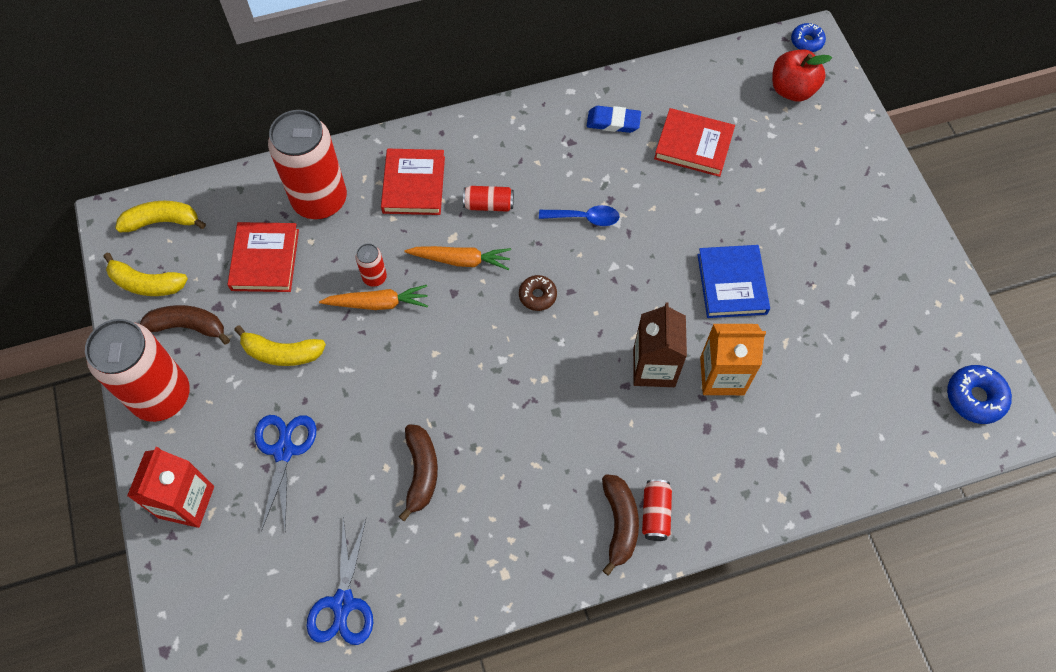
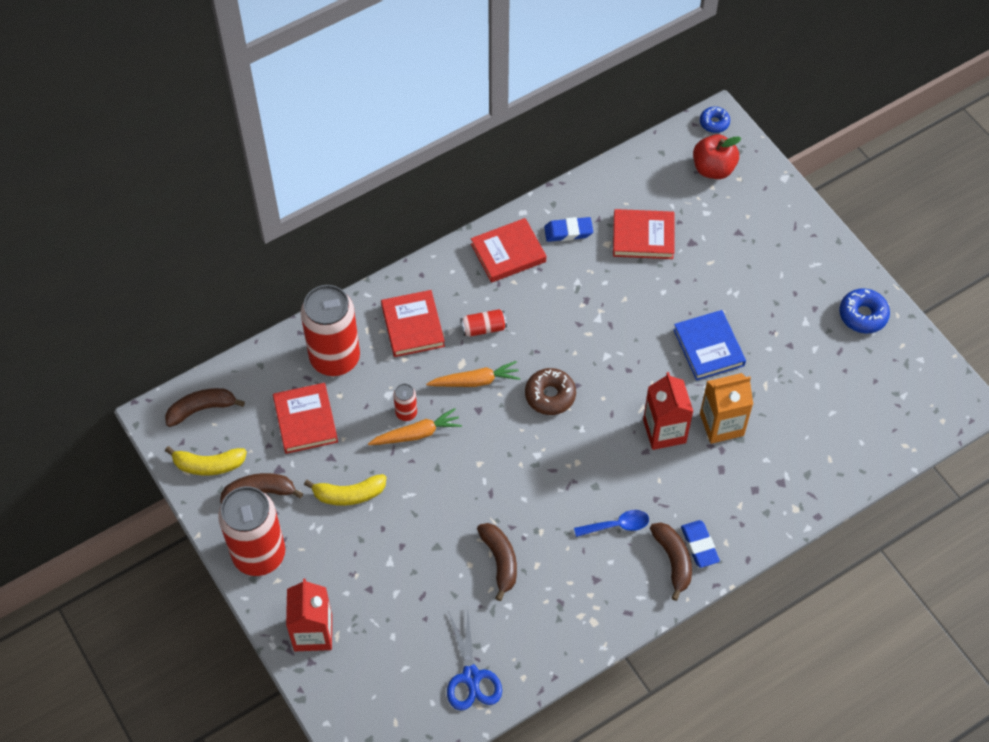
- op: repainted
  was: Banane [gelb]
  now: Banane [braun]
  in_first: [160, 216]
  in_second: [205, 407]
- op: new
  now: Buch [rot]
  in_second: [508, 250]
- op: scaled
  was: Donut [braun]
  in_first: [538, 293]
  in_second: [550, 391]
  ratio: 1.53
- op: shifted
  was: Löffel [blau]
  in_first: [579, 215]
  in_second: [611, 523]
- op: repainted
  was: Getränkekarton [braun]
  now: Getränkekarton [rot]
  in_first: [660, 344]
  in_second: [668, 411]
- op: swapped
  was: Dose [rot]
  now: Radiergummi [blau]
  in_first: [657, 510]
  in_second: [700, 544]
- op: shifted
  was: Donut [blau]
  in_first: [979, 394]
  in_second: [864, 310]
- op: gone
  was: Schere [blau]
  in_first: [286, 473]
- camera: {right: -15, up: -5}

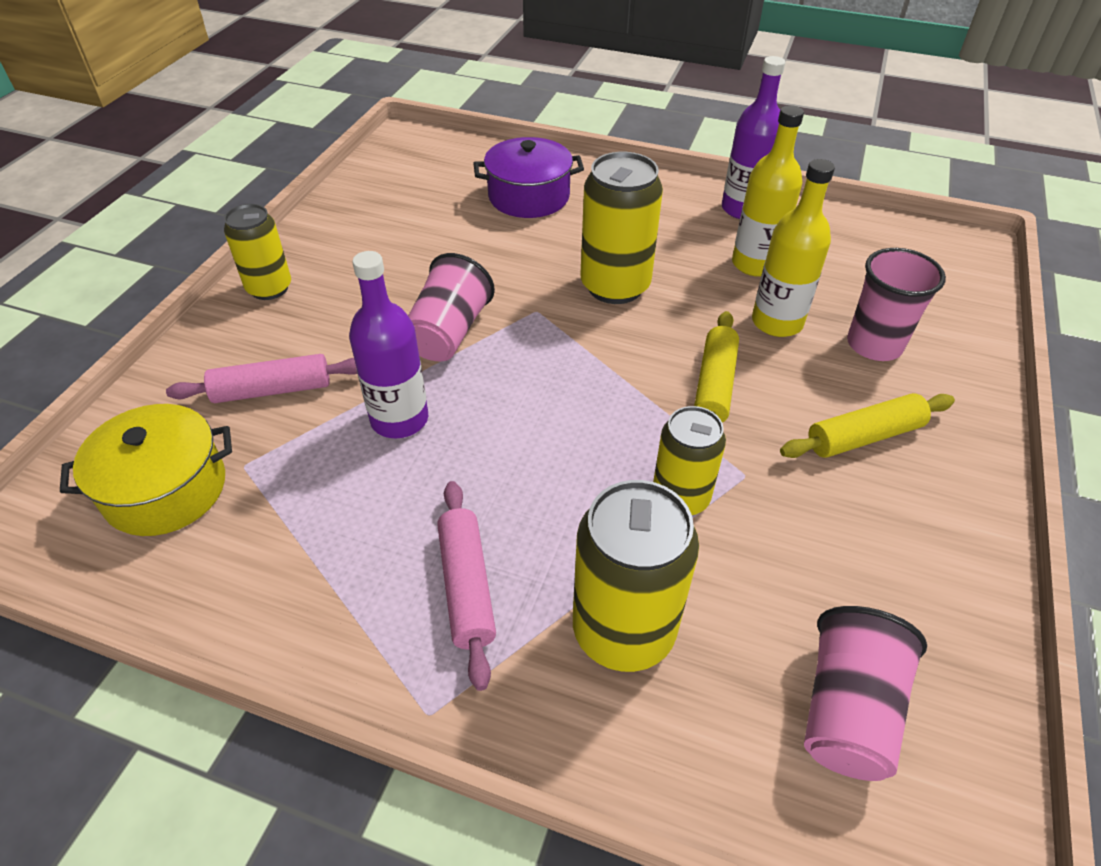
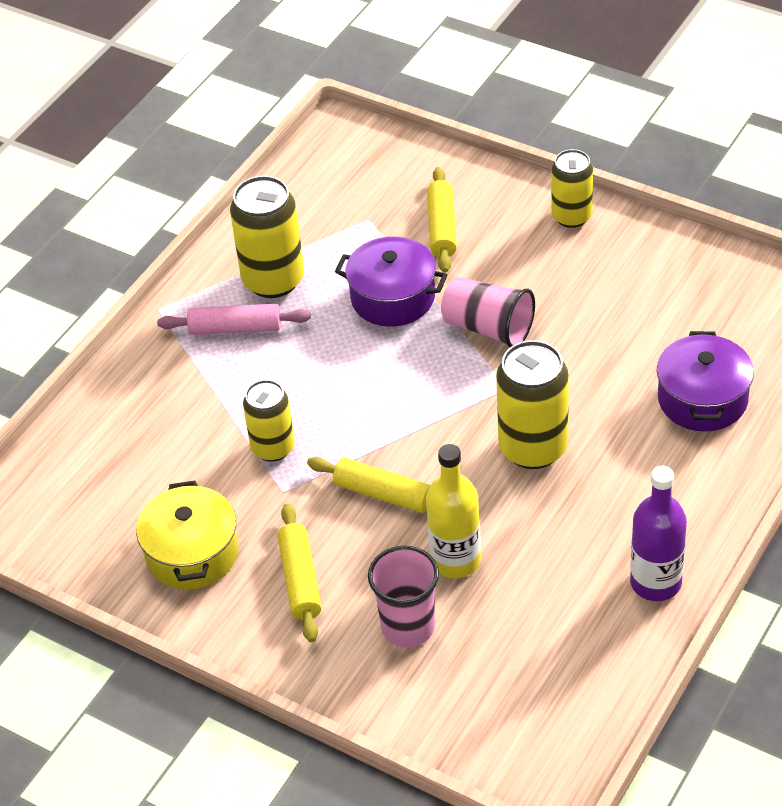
- op: shifted
  was: Kochtopf [gelb]
  in_first: [146, 470]
  in_second: [187, 534]
- op: shifted
  was: Dose [gelb]
  in_first: [636, 576]
  in_second: [267, 236]
- op: swapped
  was: Flasche [lila]
  now: Kochtopf [lila]
  in_first: [388, 344]
  in_second: [391, 281]
- op: repainted
  was: Nudelholz [rosa]
  now: Nudelholz [gelb]
  in_first: [261, 378]
  in_second: [442, 220]
- op: gone
  was: Flasche [gelb]
  in_first: [768, 191]
- op: gone
  was: Becher [rosa]
  in_first: [865, 693]
- camera: {right: 105, up: 0}

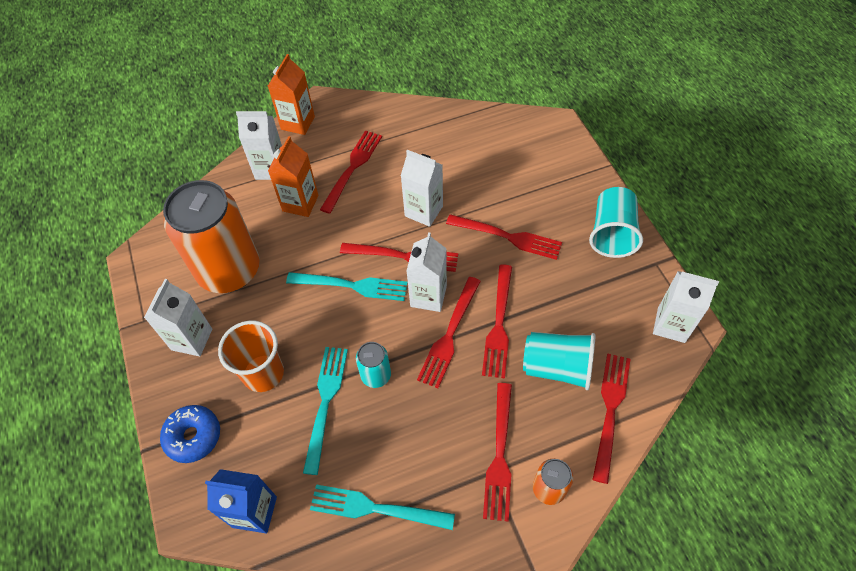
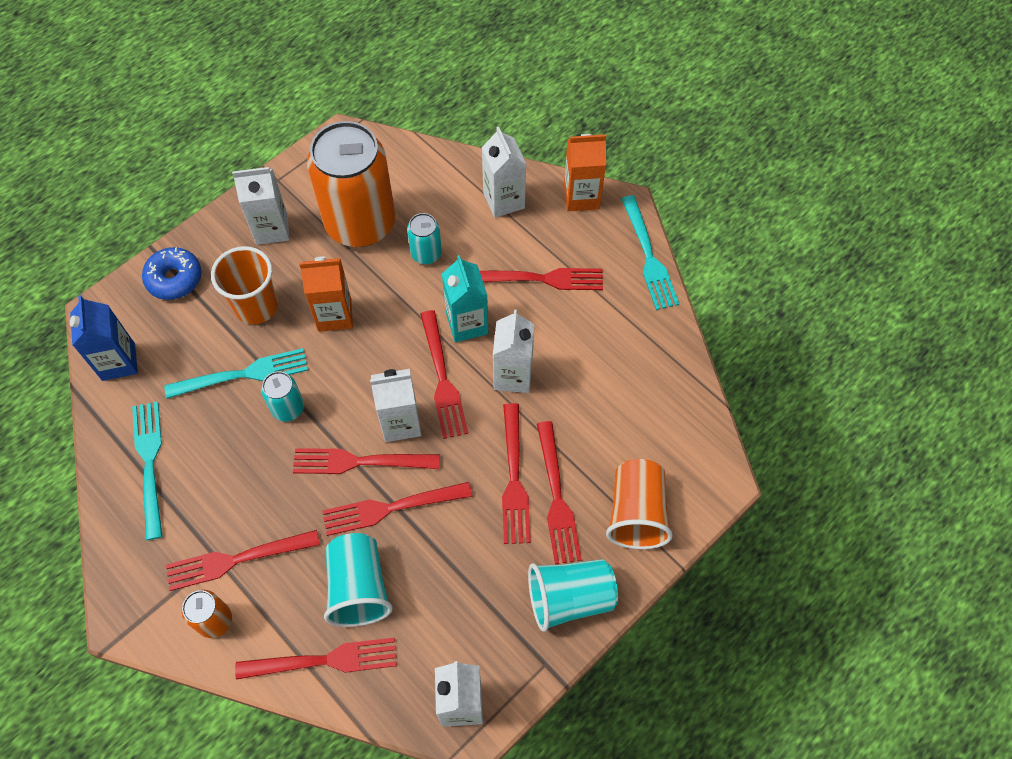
- op: shifted
  was: Getränkekarton [orange]
  in_first: [293, 176]
  in_second: [326, 294]
- op: new
  now: Dose [türkis]
  in_second: [424, 238]
- op: new
  now: Getränkekarton [türkis]
  in_second: [465, 298]
- op: new
  now: Gabel [rot]
  in_second: [559, 492]
- op: new
  now: Becher [orange]
  in_second: [639, 504]
- op: shifted
  was: Gabel [türkis]
  in_first: [347, 286]
  in_second: [650, 252]
- camera: {right: 65, up: 5}

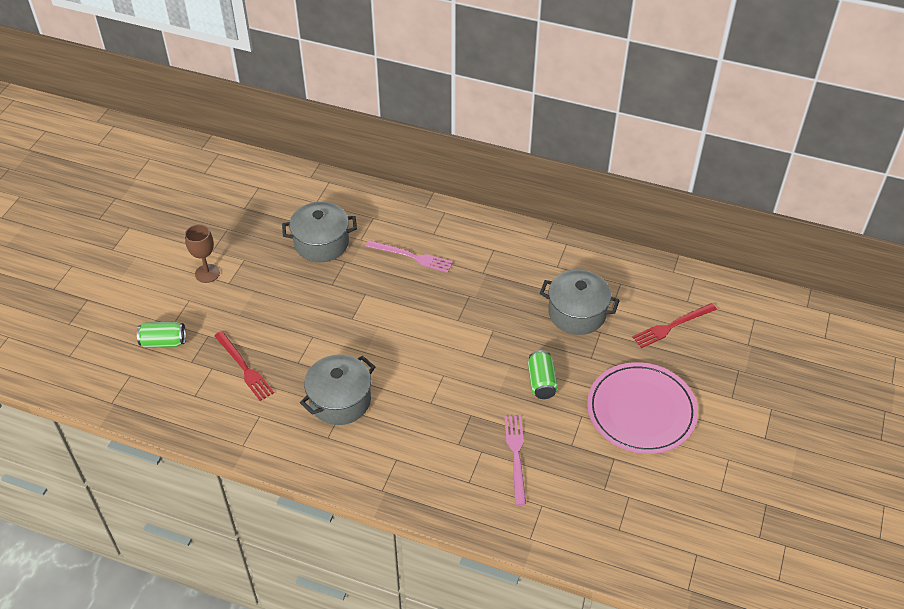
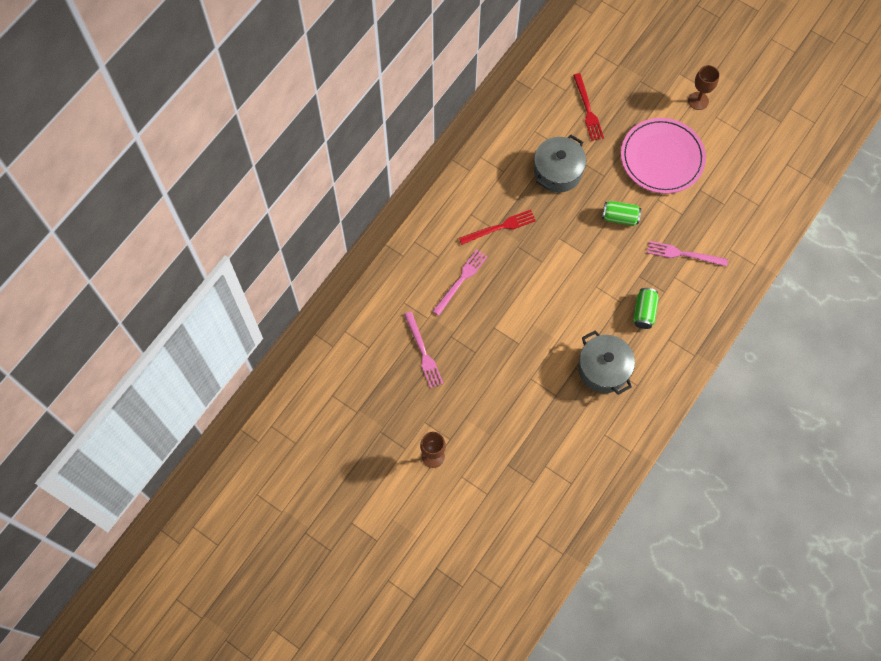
- op: swapped
  was: Kochtopf [grau]
  now: Gabel [rosa]
  in_first: [319, 232]
  in_second: [423, 350]
- op: shifted
  was: Gabel [rot]
  in_first: [244, 366]
  in_second: [497, 227]
- op: shifted
  was: Dose [grün]
  in_first: [161, 334]
  in_second: [646, 308]
- op: new
  now: Kelch [braun]
  in_second: [703, 87]
- camera: {right: -75, up: 20}

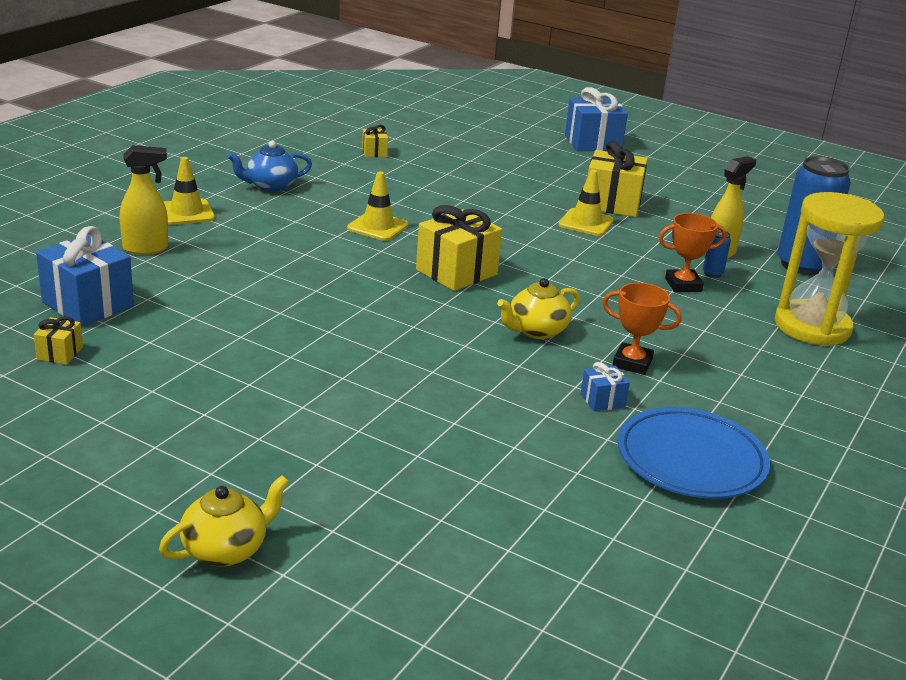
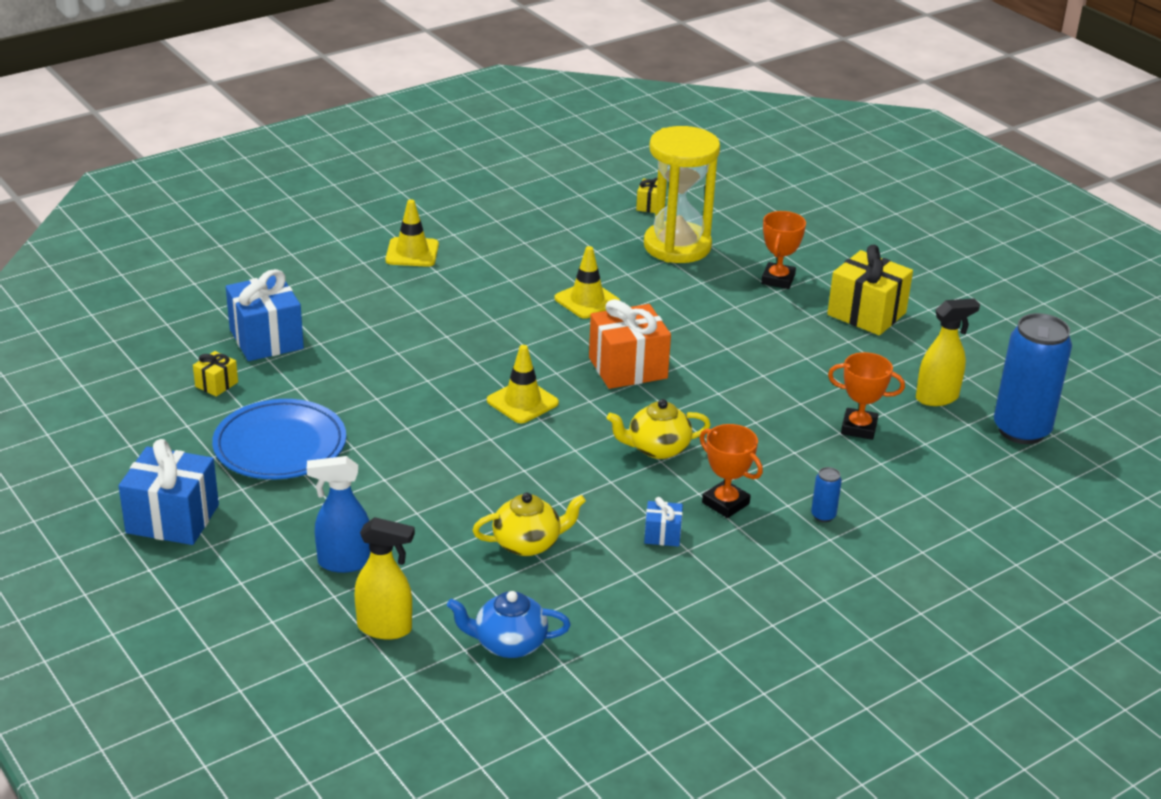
- op: shifted
  was: Geschenk [blau]
  in_first: [596, 119]
  in_second: [169, 492]
- op: shifted
  was: Teller [blau]
  in_first: [694, 453]
  in_second: [279, 439]
- op: new
  now: Sprühflasche [blau]
  in_second: [339, 514]
- op: shifted
  was: Sprühflasche [gelb]
  in_first: [144, 200]
  in_second: [384, 578]
- op: shifted
  was: Teekanne [blau]
  in_first: [270, 166]
  in_second: [509, 624]
- op: shifted
  was: Teekanne [gelb]
  in_first: [224, 521]
  in_second: [529, 524]
- op: shifted
  was: Leitkegel [gelb]
  in_first: [586, 202]
  in_second: [523, 384]
- op: repainted
  was: Geschenk [gelb]
  now: Geschenk [orange]
  in_first: [459, 248]
  in_second: [630, 344]
- op: shifted
  was: Sanduhr [gelb]
  in_first: [829, 269]
  in_second: [682, 194]
- op: new
  now: Pokal [orange]
  in_second: [783, 250]
- op: shifted
  was: Dose [blau]
  in_first: [717, 254]
  in_second: [826, 494]
- camera: {right: 25, up: 5}

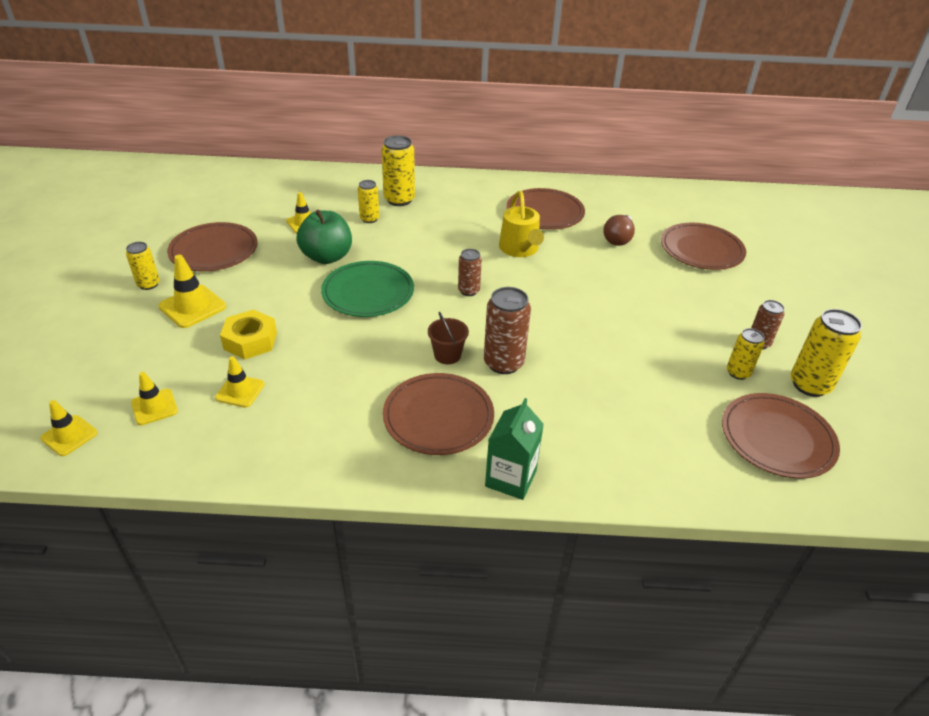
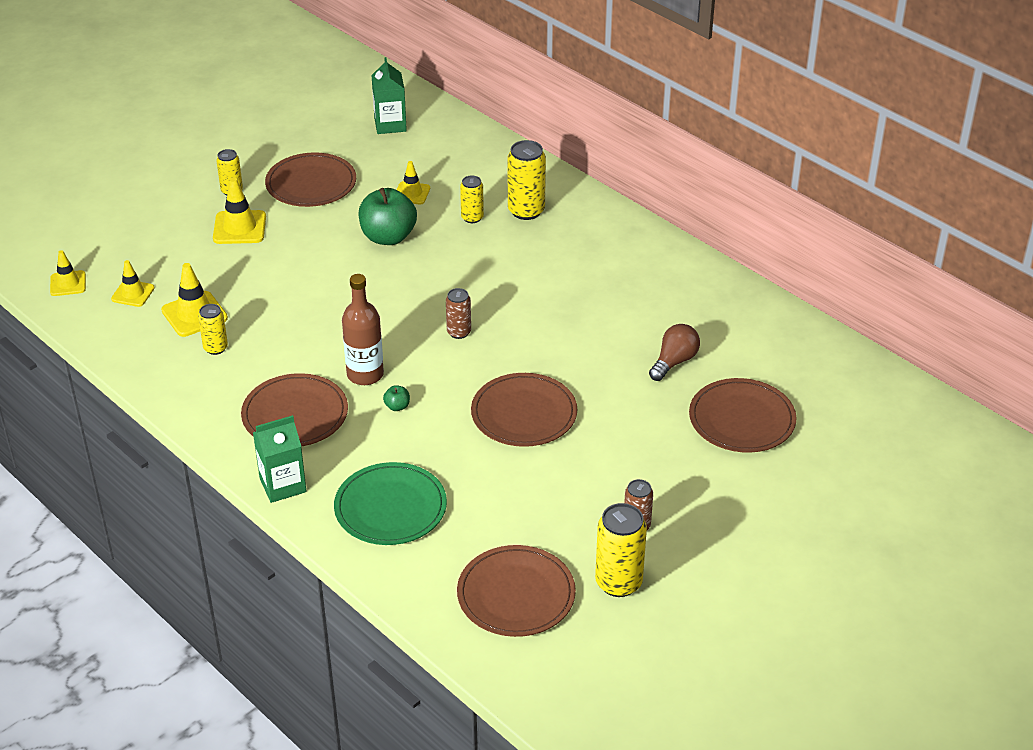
- op: scaled
  was: Leitkegel [gelb]
  in_first: [240, 381]
  in_second: [194, 300]
  ratio: 1.52
- op: shifted
  was: Dose [gelb]
  in_first: [746, 354]
  in_second: [213, 329]
- op: shifted
  was: Teller [grün]
  in_first: [367, 289]
  in_second: [390, 503]
- op: swapped
  was: Eimer [braun]
  now: Flasche [braun]
  in_first: [448, 338]
  in_second: [363, 329]
- op: new
  now: Getränkekarton [grün]
  in_second: [389, 95]
- op: swapped
  was: Dose [braun]
  now: Apfel [grün]
  in_first: [507, 330]
  in_second: [396, 398]
- op: shifted
  was: Teller [braun]
  in_first: [545, 209]
  in_second: [524, 410]
- op: rotated
  was: Glühbirne [braun]
  in_first: [619, 230]
  in_second: [674, 352]
  clockwise: 150
- op: gone
  was: Sechskantmutter [gelb]
  in_first: [248, 334]
- op: gone
  was: Gießkanne [gelb]
  in_first: [521, 224]
- camera: {right: 45, up: 0}

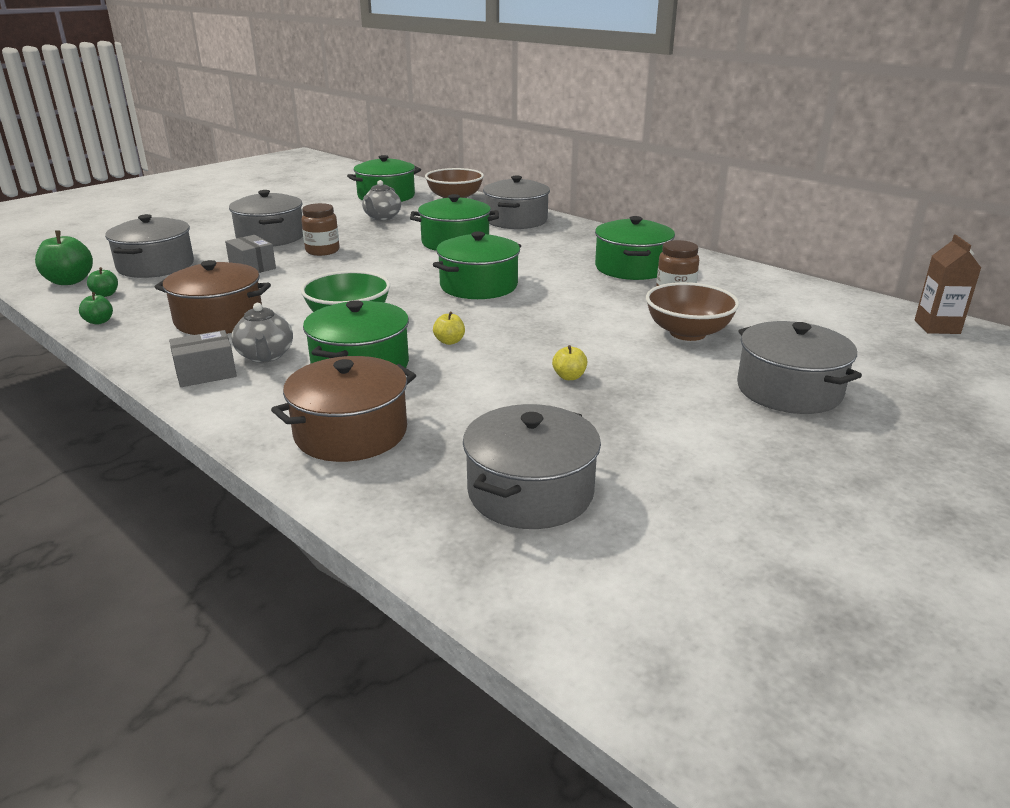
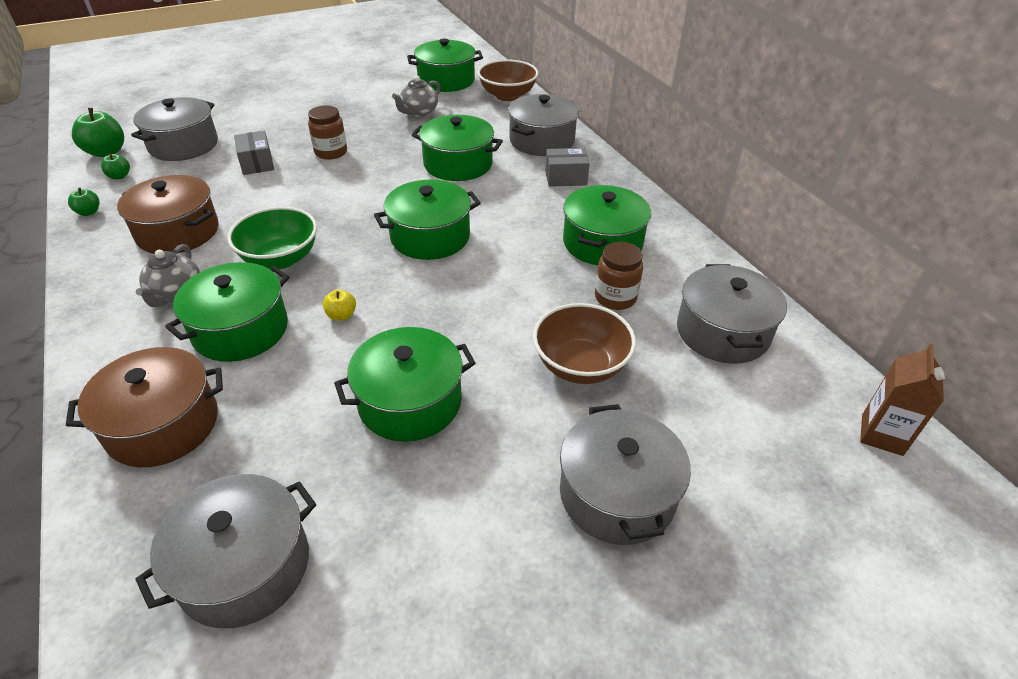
- op: swapped
  was: Apfel [gelb]
  now: Kochtopf [grün]
  in_first: [569, 362]
  in_second: [405, 384]
- op: shifted
  was: Schachtel [grau]
  in_first: [203, 358]
  in_second: [567, 167]
- op: shifted
  was: Kochtopf [grau]
  in_first: [266, 218]
  in_second: [732, 314]
- camera: {right: 20, up: 15}

